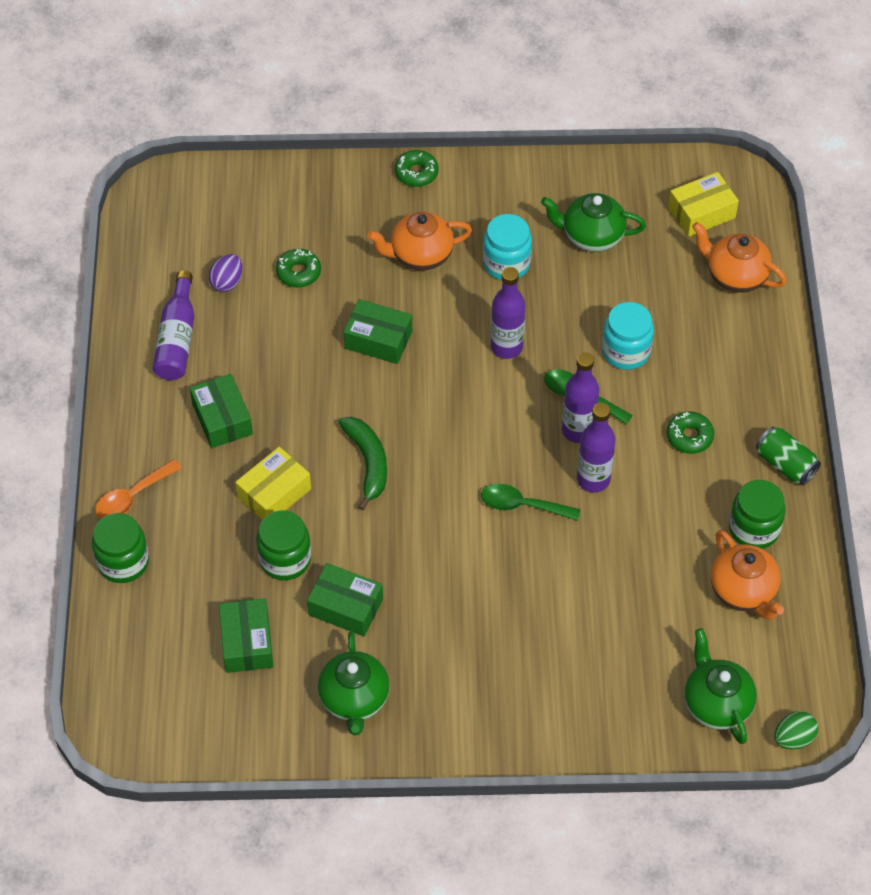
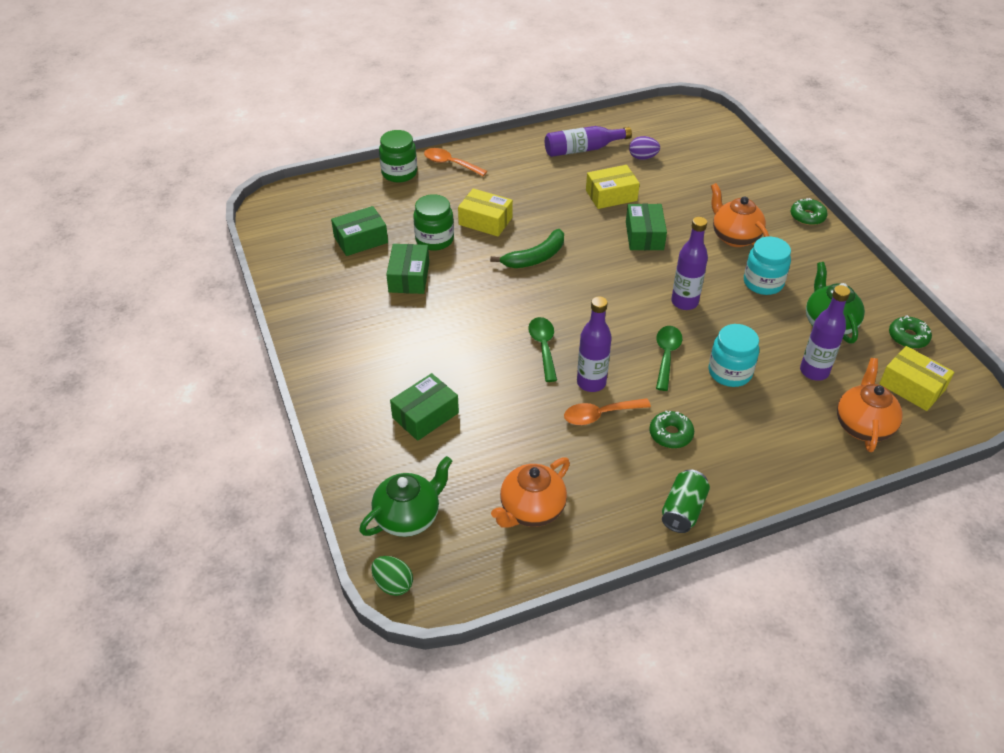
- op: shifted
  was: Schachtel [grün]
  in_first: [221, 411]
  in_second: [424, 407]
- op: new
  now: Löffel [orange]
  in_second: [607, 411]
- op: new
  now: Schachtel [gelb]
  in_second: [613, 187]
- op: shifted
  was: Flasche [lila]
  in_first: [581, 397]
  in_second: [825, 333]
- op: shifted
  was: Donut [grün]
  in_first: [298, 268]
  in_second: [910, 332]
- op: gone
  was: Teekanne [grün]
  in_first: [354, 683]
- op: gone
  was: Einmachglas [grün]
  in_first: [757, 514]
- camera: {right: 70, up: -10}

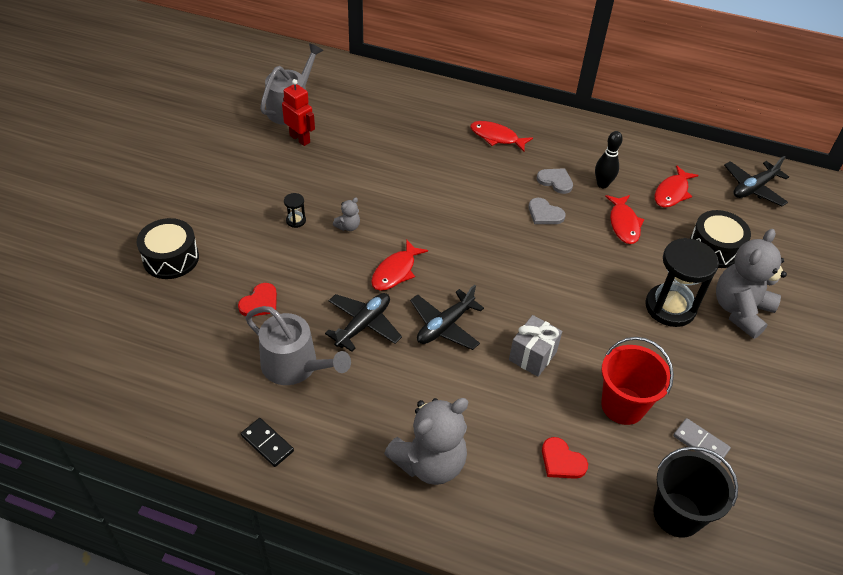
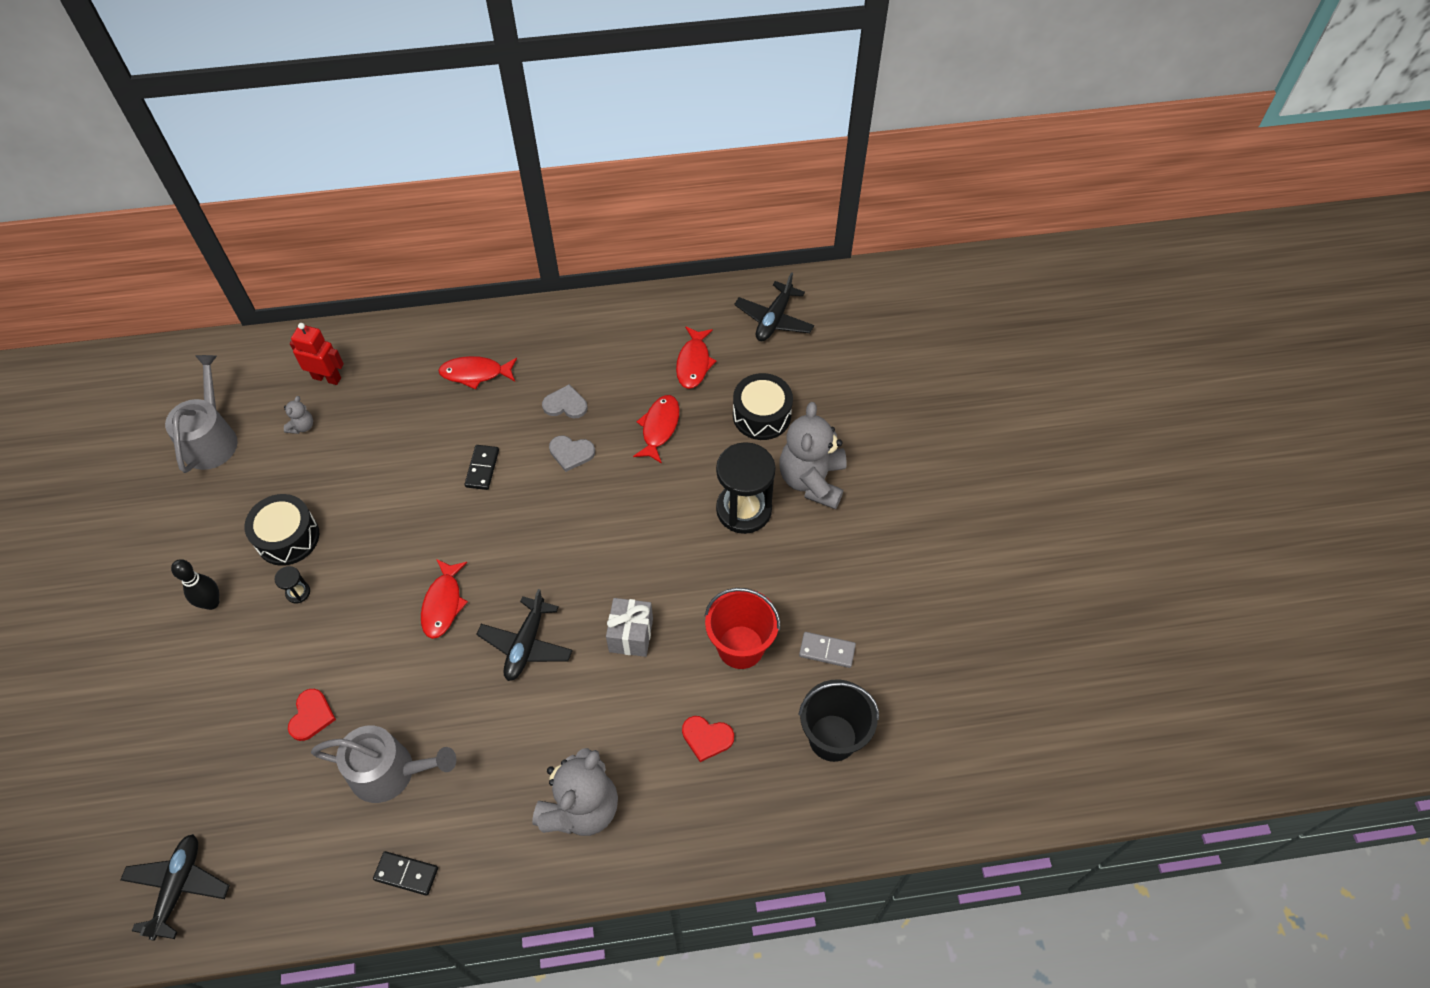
- op: shifted
  was: Flugzeug [schwarz]
  in_first: [363, 322]
  in_second: [175, 887]
- op: shifted
  was: Bowlingkegel [schwarz]
  in_first: [609, 159]
  in_second: [195, 584]
- op: shifted
  was: Trommel [schwarz]
  in_first: [168, 248]
  in_second: [281, 530]
- op: shifted
  was: Teddybär [grau]
  in_first: [346, 214]
  in_second: [298, 415]
- op: shifted
  was: Roboter [rot]
  in_first: [298, 112]
  in_second: [317, 354]
- op: new
  now: Dominostein [schwarz]
  in_second: [481, 467]
- op: rotated
  was: Fisch [rot]
  in_first: [624, 219]
  in_second: [656, 429]
  clockwise: -135
- camera: {right: -25, up: 10}

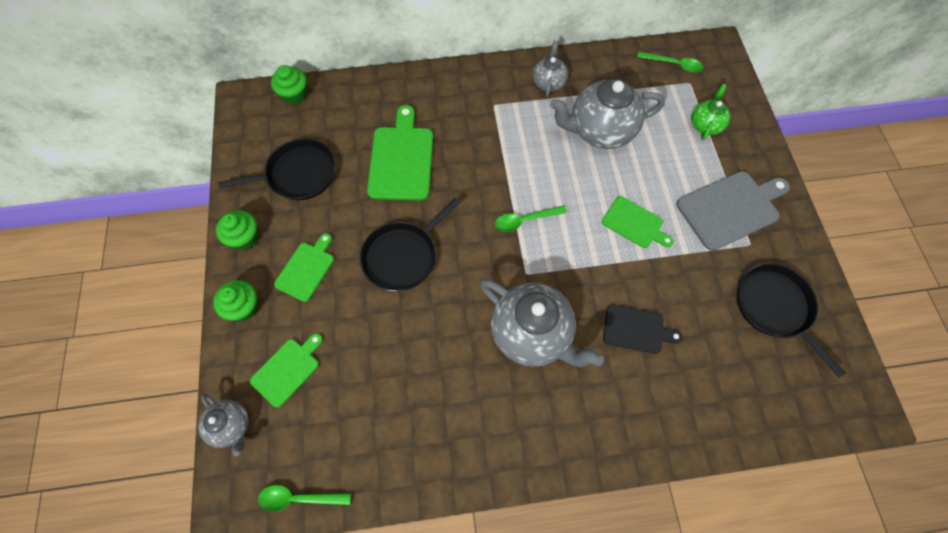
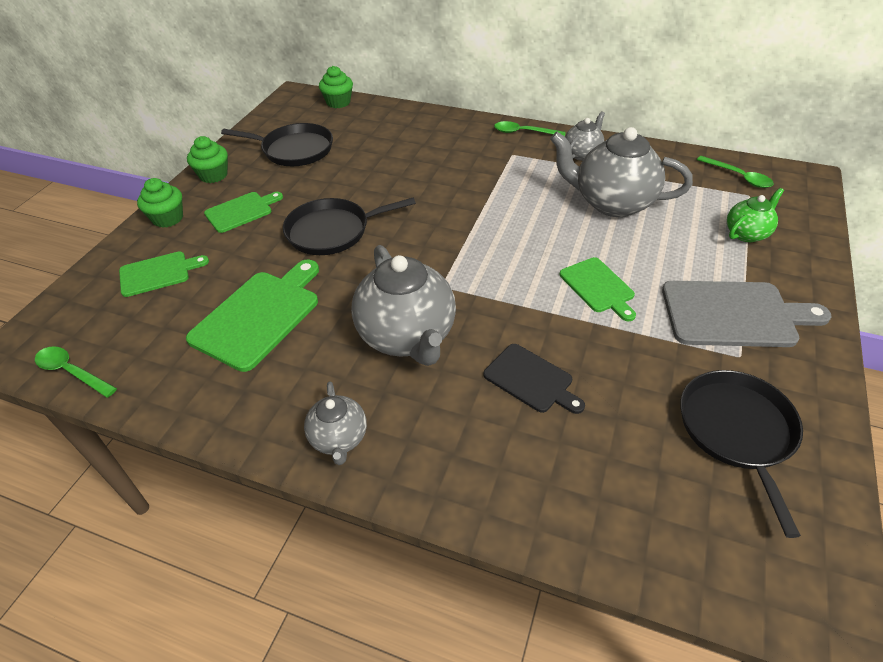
- op: shifted
  was: Schneidebrett [grün]
  in_first: [400, 152]
  in_second: [252, 316]
- op: shifted
  was: Teekanne [grau]
  in_first: [223, 425]
  in_second: [335, 423]
- op: shifted
  was: Löffel [grün]
  in_first: [531, 219]
  in_second: [530, 129]
- camera: {right: 30, up: -20}

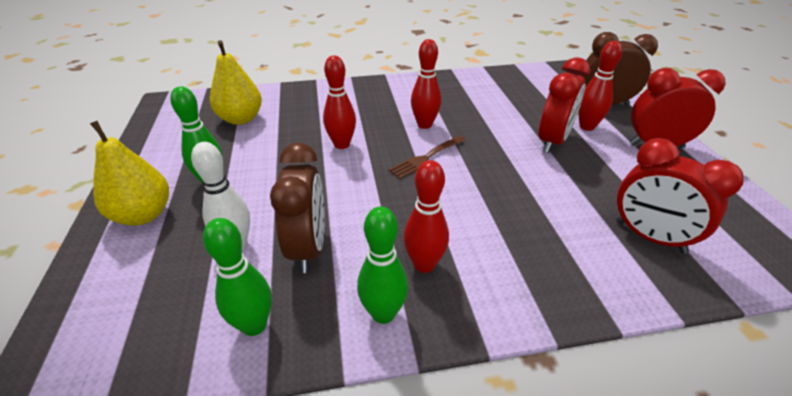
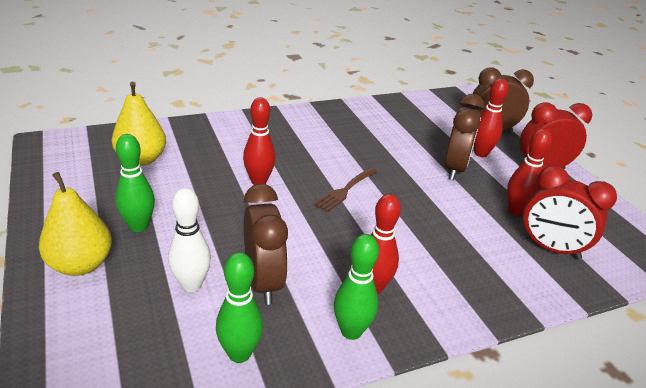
- op: repainted
  was: Wecker [rot]
  now: Wecker [braun]
  in_first: [565, 105]
  in_second: [464, 137]
- op: shifted
  was: Bowlingkegel [rot]
  in_first: [426, 84]
  in_second: [529, 172]
- camera: {right: -15, up: -5}

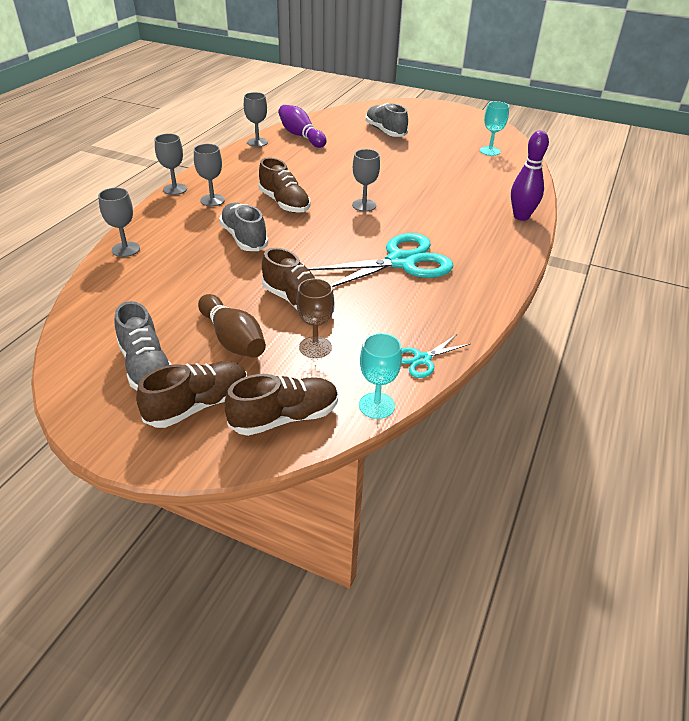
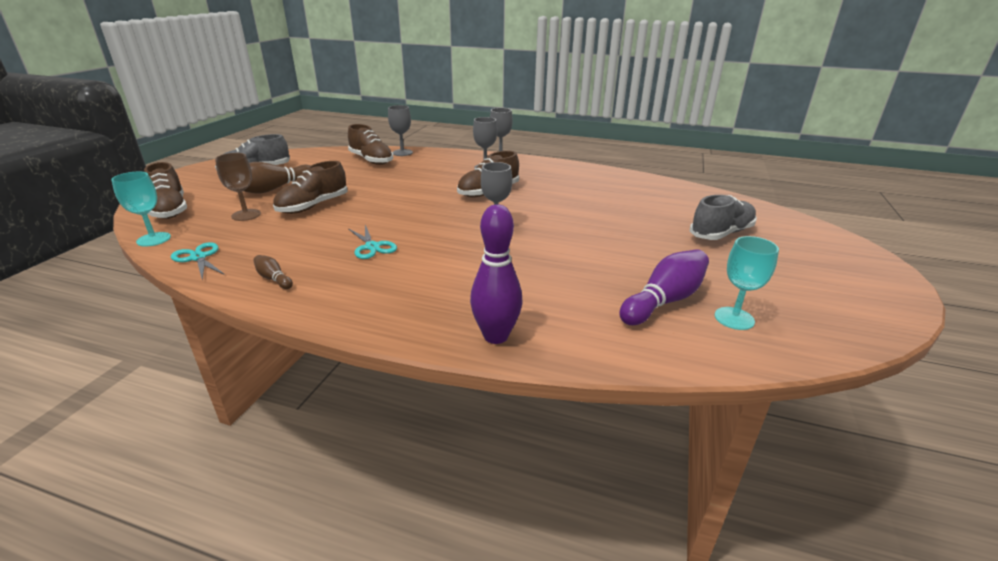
- op: new
  now: Bowlingkegel [braun]
  in_second: [273, 272]
- op: shifted
  was: Schuh [braun]
  in_first: [191, 394]
  in_second: [370, 144]
- op: scaled
  was: Schere [türkis]
  in_first: [380, 260]
  in_second: [373, 242]
  ratio: 0.47
- op: shifted
  was: Bowlingkegel [lila]
  in_first: [302, 126]
  in_second: [664, 287]
- op: gone
  was: Schuh [grau]
  in_first: [243, 227]
- op: gone
  was: Kelch [grau]
  in_first: [256, 119]
- camera: {right: 85, up: -10}

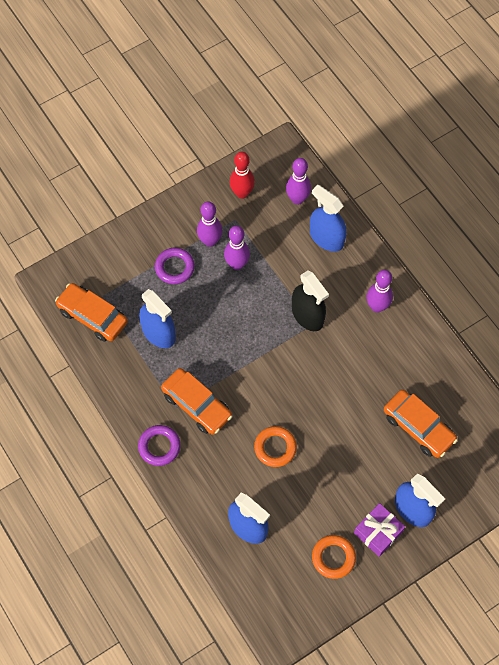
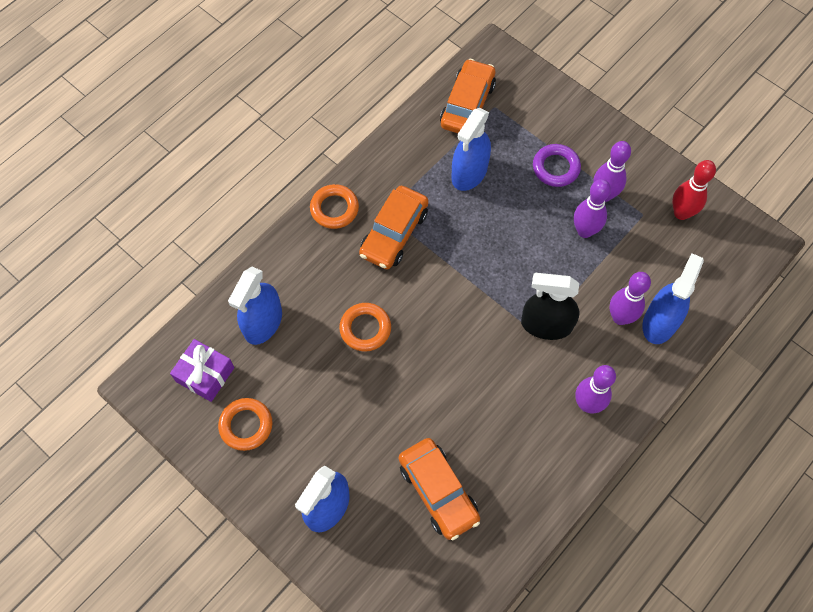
- op: shifted
  was: Geschenk [lila]
  in_first: [379, 530]
  in_second: [202, 370]
- op: repainted
  was: Ring [lila]
  now: Ring [orange]
  in_first: [159, 445]
  in_second: [334, 206]
- op: rotated
  was: Auto [orange]
  in_first: [421, 424]
  in_second: [439, 489]
  clockwise: -60
- op: rotated
  was: Sprühflasche [schwarz]
  in_first: [310, 300]
  in_second: [550, 306]
  clockwise: 60
- op: shifted
  was: Bowlingkegel [lila]
  in_first: [298, 181]
  in_second: [630, 298]
- camera: {right: 75, up: 0}

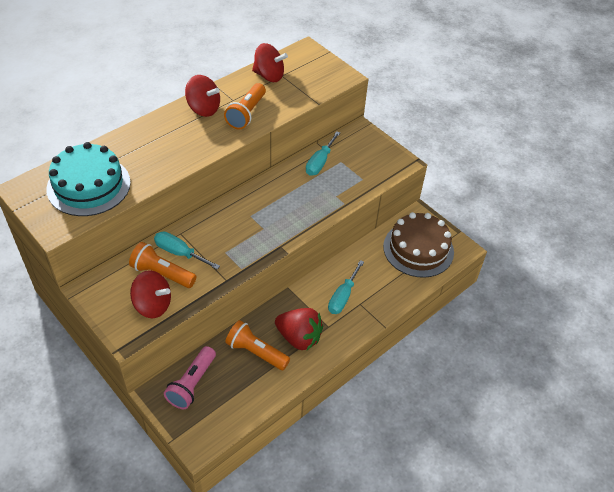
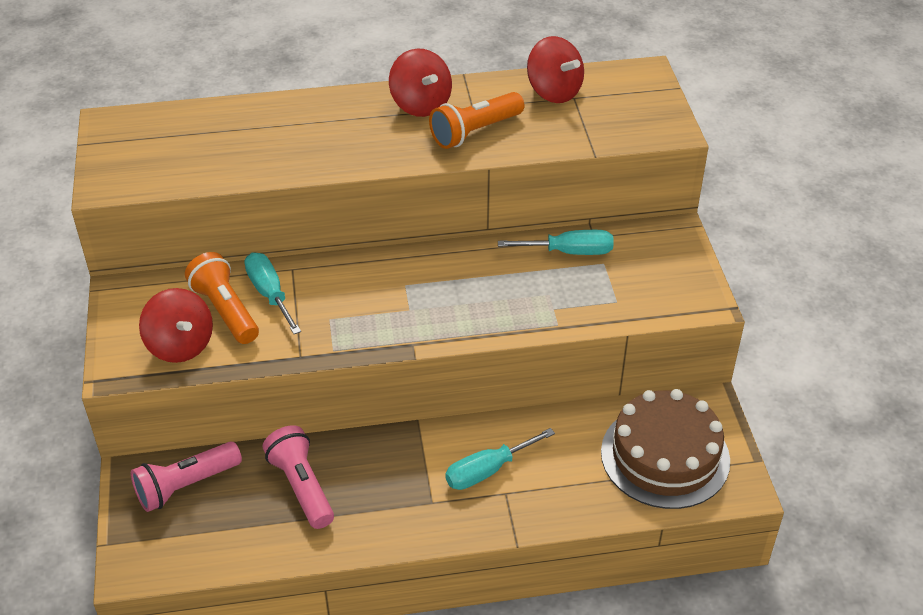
- op: repainted
  was: Taschenlampe [orange]
  now: Taschenlampe [rosa]
  in_first: [257, 345]
  in_second: [298, 477]
- op: rotated
  was: Schraubenzieher [türkis]
  in_first: [323, 153]
  in_second: [556, 242]
  clockwise: -150
- op: gone
  was: Kuchen [türkis]
  in_first: [88, 179]
- op: gone
  was: Erdbeere [rot]
  in_first: [299, 329]
- camera: {right: 35, up: -5}

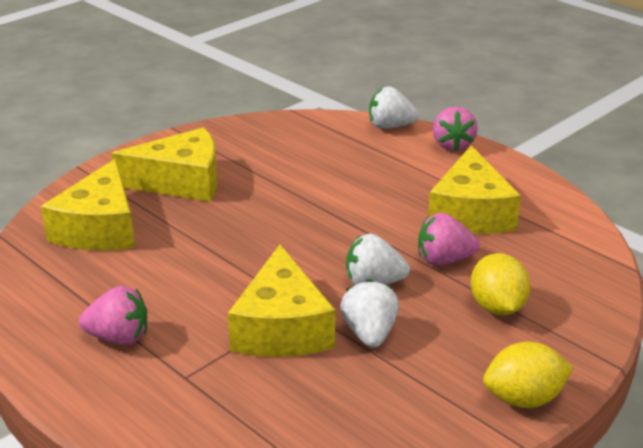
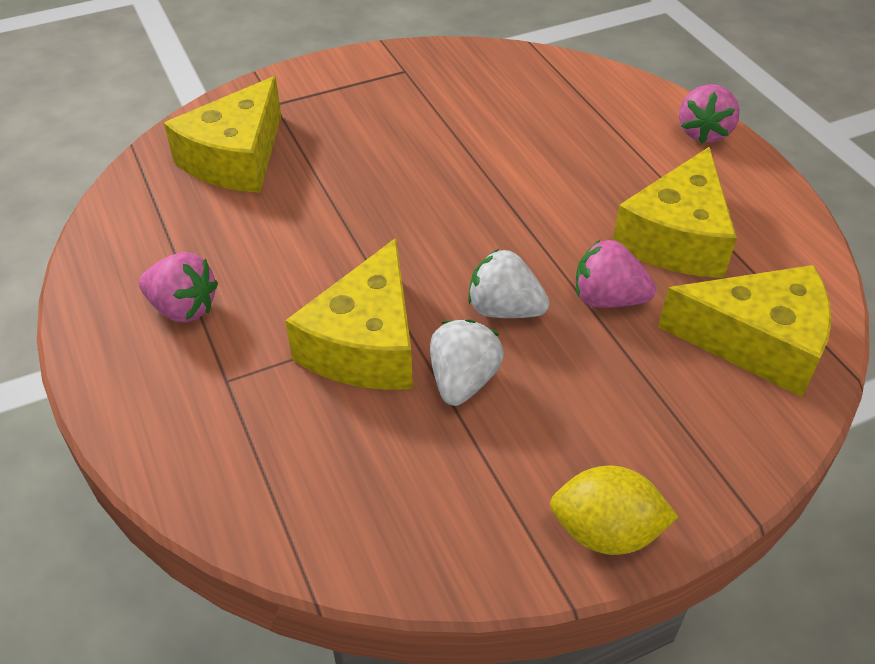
- op: shifted
  was: Käse [gelb]
  in_first: [164, 164]
  in_second: [744, 331]
- op: gone
  was: Erdbeere [weiß]
  in_first: [394, 108]
- op: gone
  was: Zitrone [gelb]
  in_first: [500, 284]
- camera: {right: 20, up: 15}

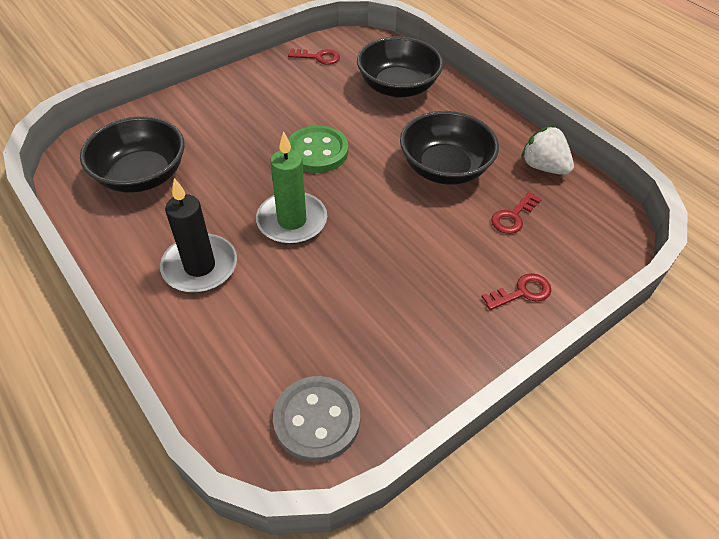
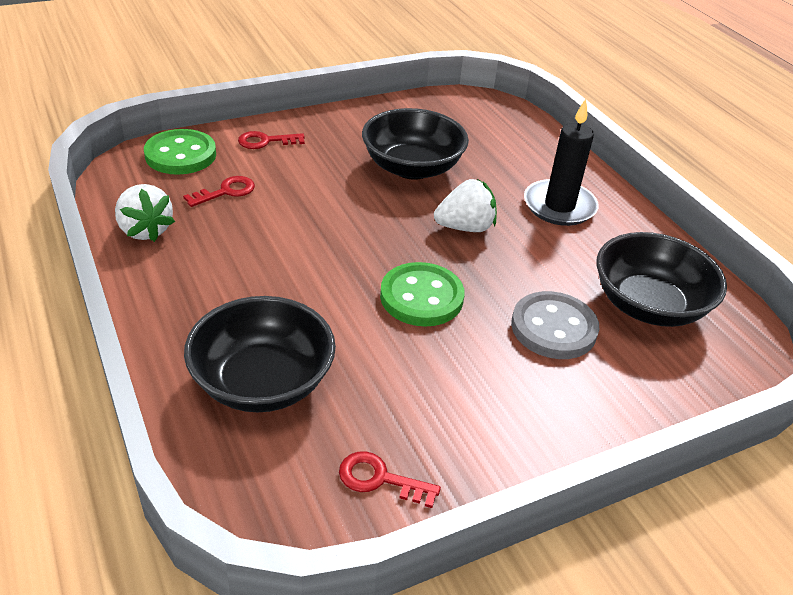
- op: new
  now: Knopf [grün]
  in_second: [180, 152]
- op: shifted
  was: Schüssel [schwarz]
  in_first: [449, 148]
  in_second: [415, 144]
- op: swapped
  was: Kerze [grün]
  now: Erdbeere [weiß]
  in_first: [291, 187]
  in_second: [465, 205]
- op: shifted
  was: Knopf [grau]
  in_first: [316, 419]
  in_second: [555, 325]
- camera: {right: -170, up: -10}

